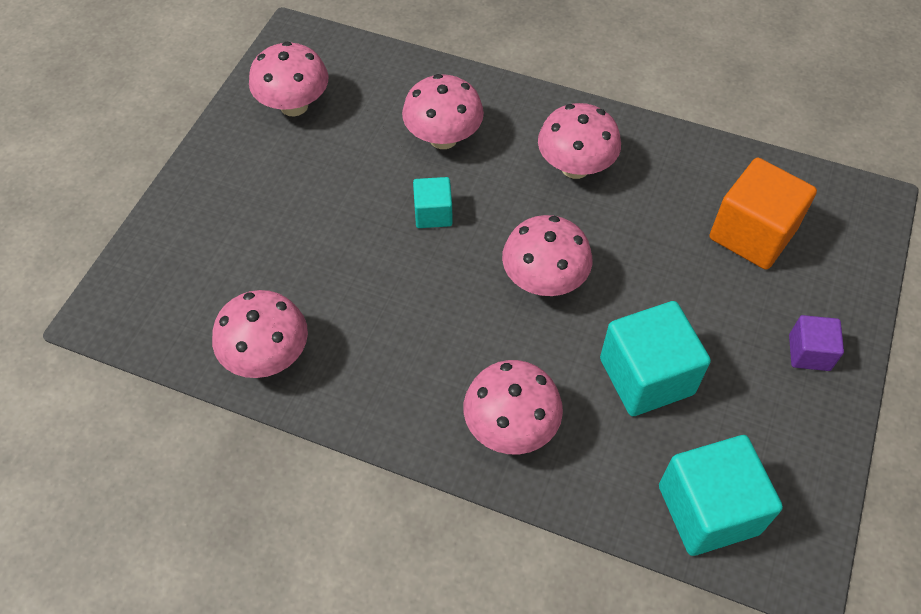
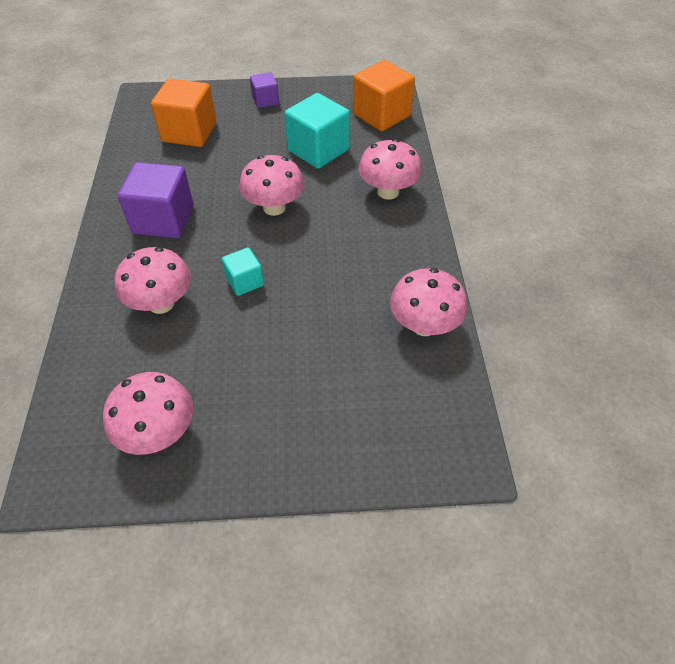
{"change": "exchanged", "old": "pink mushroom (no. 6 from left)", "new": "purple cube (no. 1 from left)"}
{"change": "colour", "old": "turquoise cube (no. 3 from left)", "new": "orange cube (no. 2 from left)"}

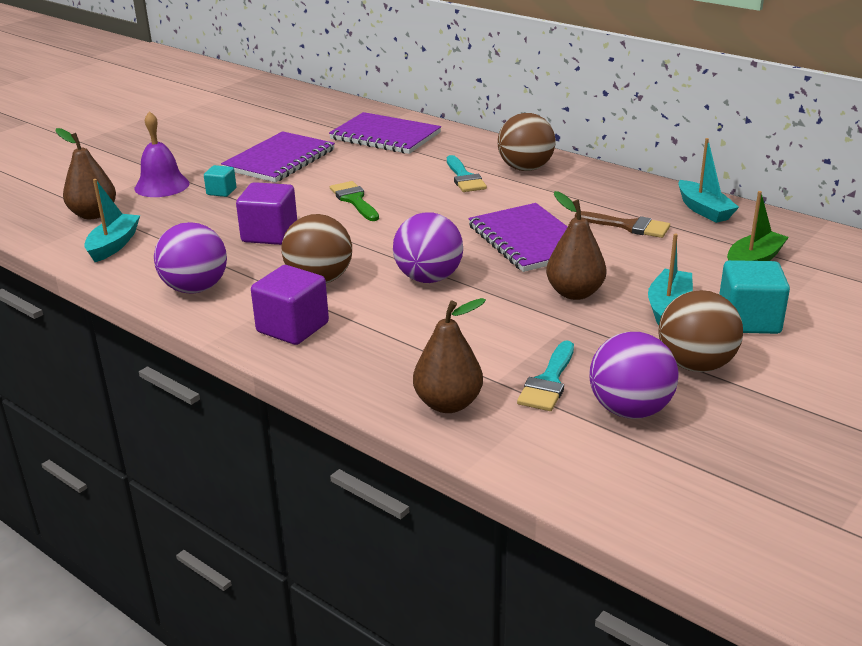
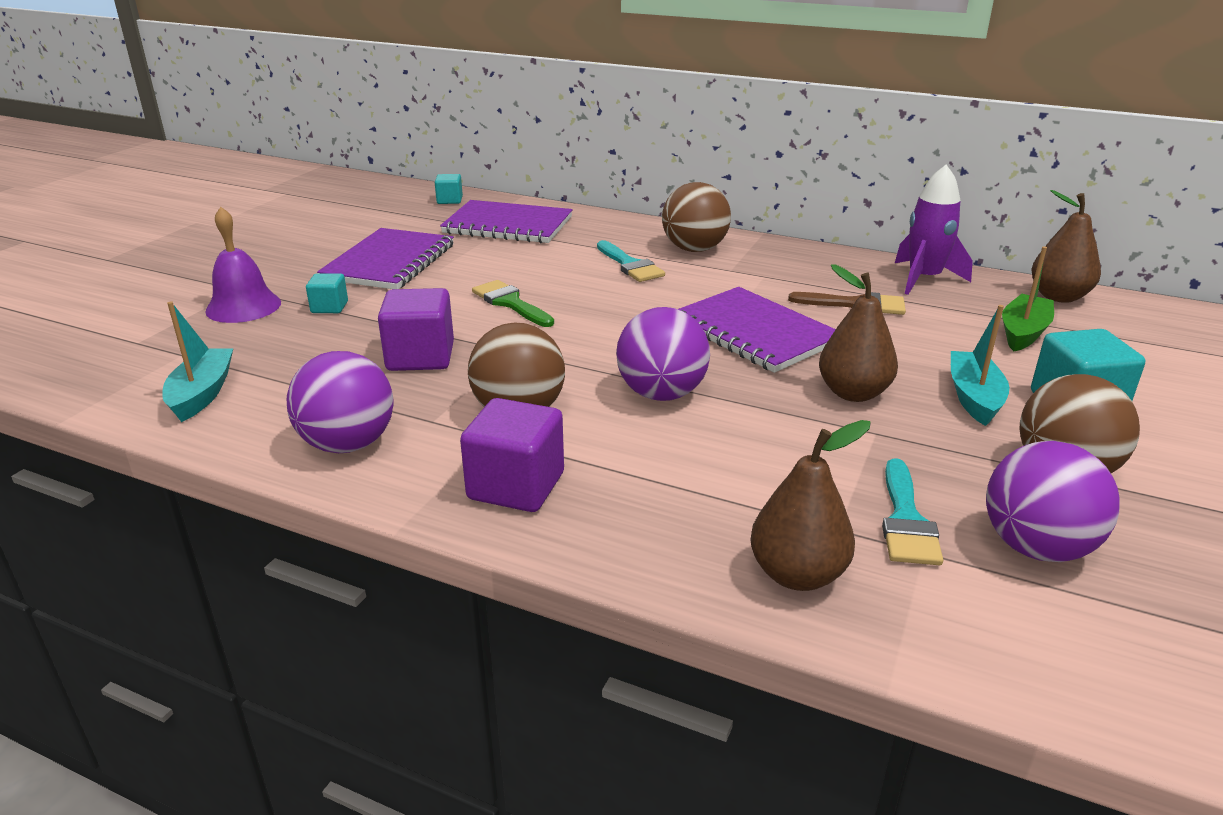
{"change": "appeared", "new": "turquoise cube (no. 2 from left)"}
{"change": "exchanged", "old": "turquoise boat (no. 3 from left)", "new": "purple rocket"}
{"change": "relocated", "old": "brown pear (no. 1 from left in the first image)", "new": "brown pear (no. 3 from left)"}

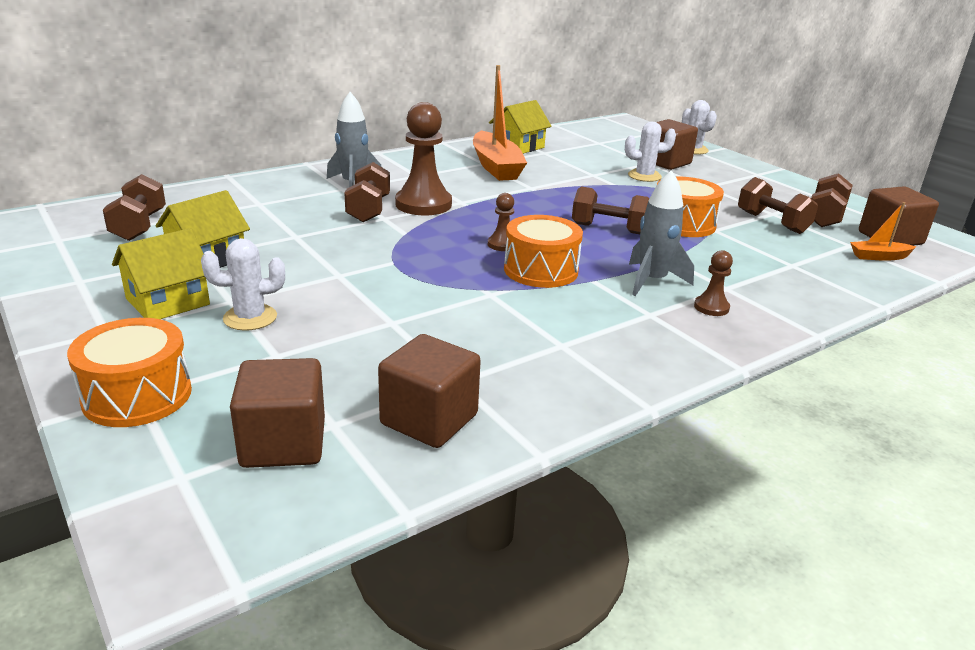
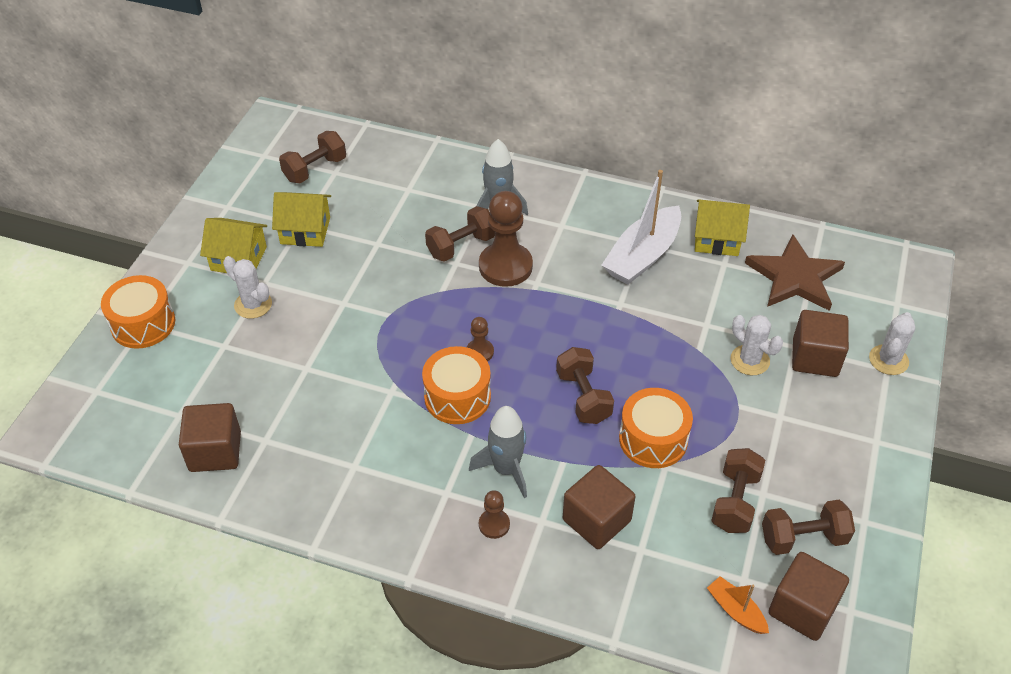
{"change": "relocated", "old": "brown cube (no. 1 from left in the first image)", "new": "brown cube (no. 2 from left)"}
{"change": "colour", "old": "orange boat (no. 1 from left)", "new": "white boat"}
{"change": "appeared", "new": "brown star"}

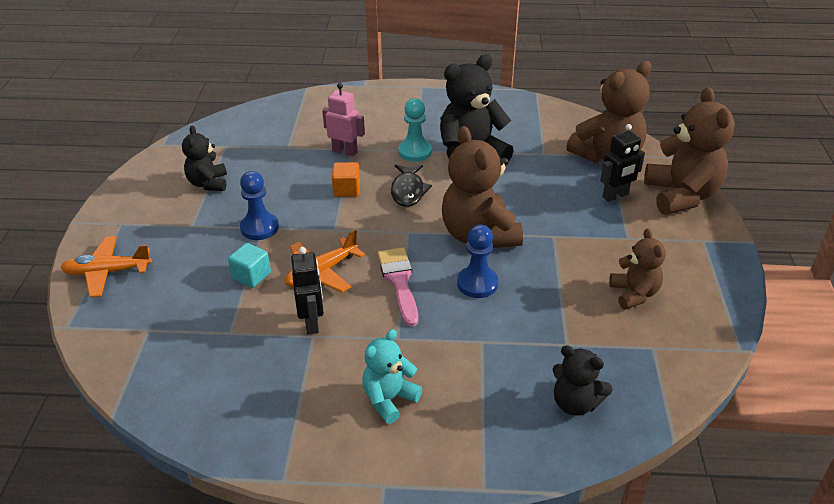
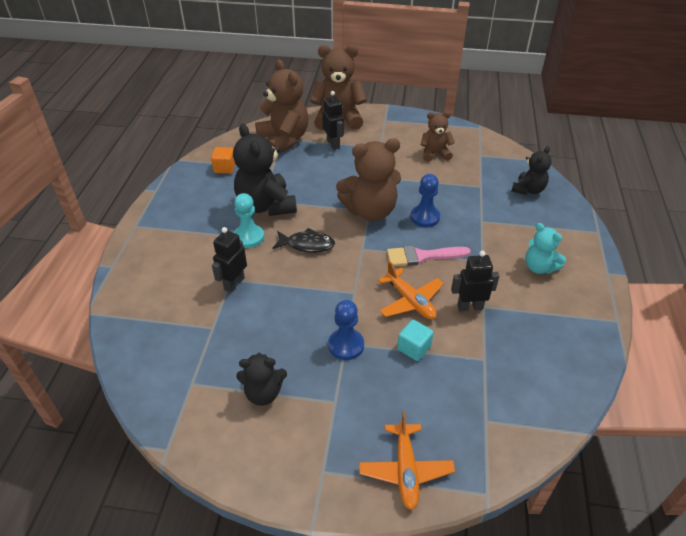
{"change": "relocated", "old": "orange cube"}
{"change": "colour", "old": "pink robot", "new": "black robot (no. 1 from left)"}

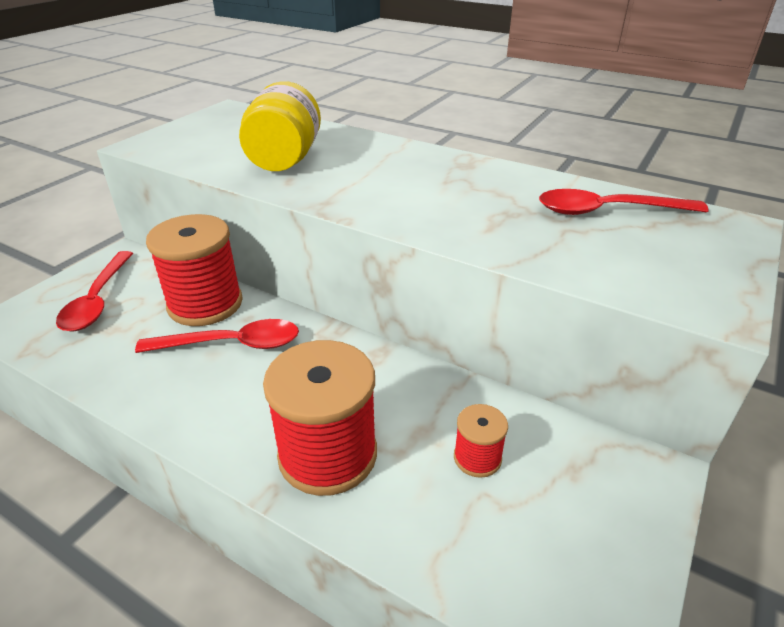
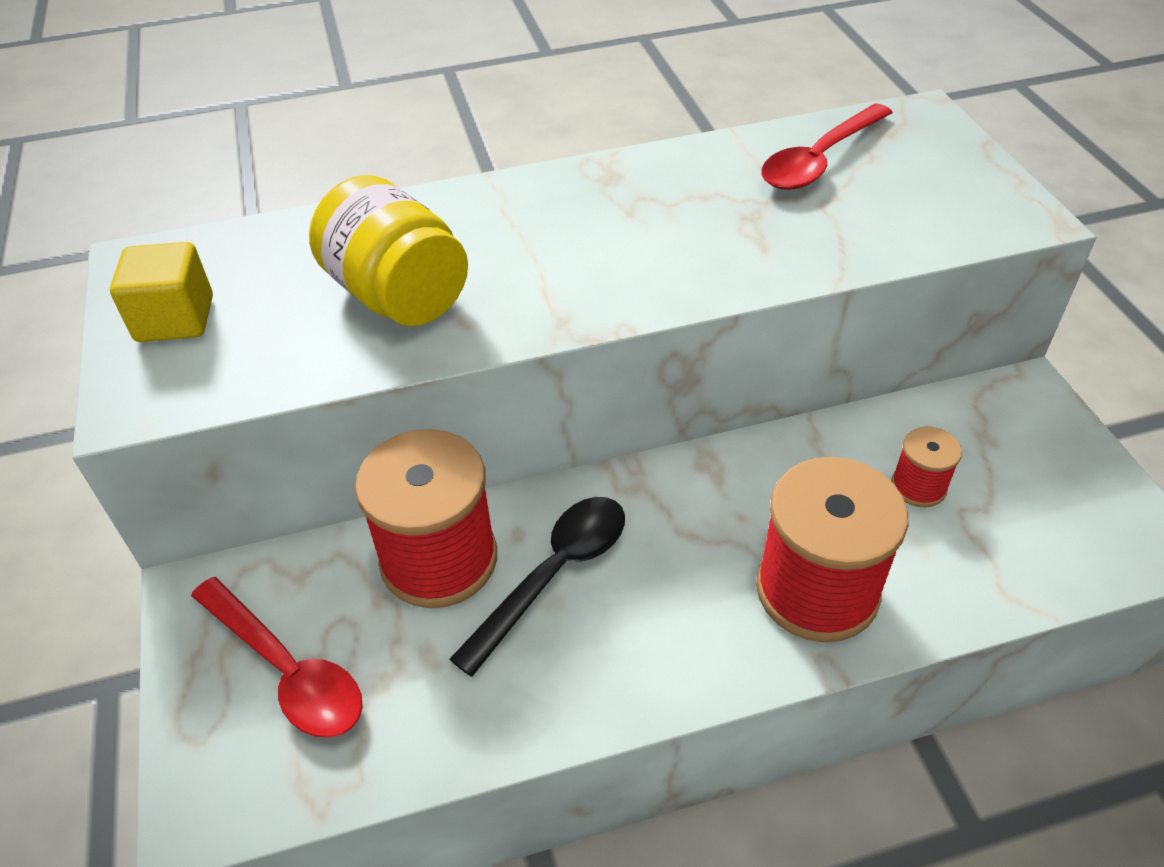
{"change": "appeared", "new": "yellow cube"}
{"change": "colour", "old": "red spoon (no. 2 from left)", "new": "black spoon"}

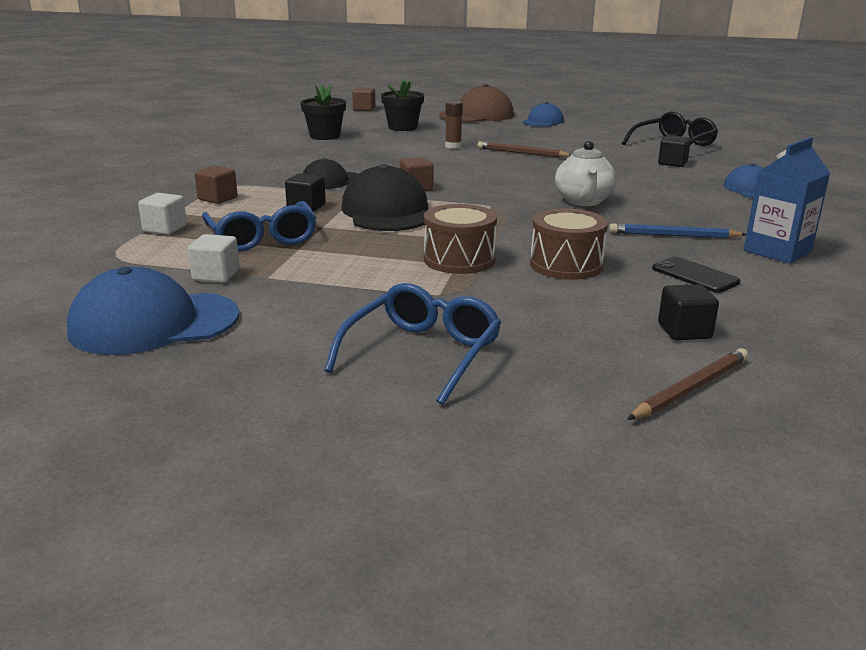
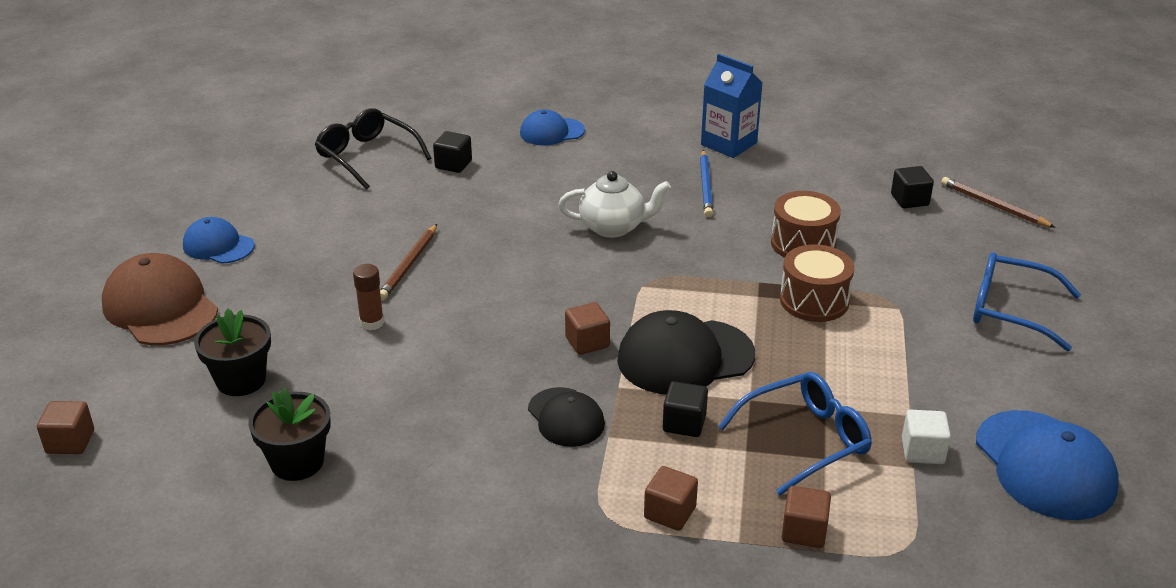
{"change": "colour", "old": "white cube (no. 1 from left)", "new": "brown cube (no. 4 from left)"}
{"change": "missing", "old": "black phone"}

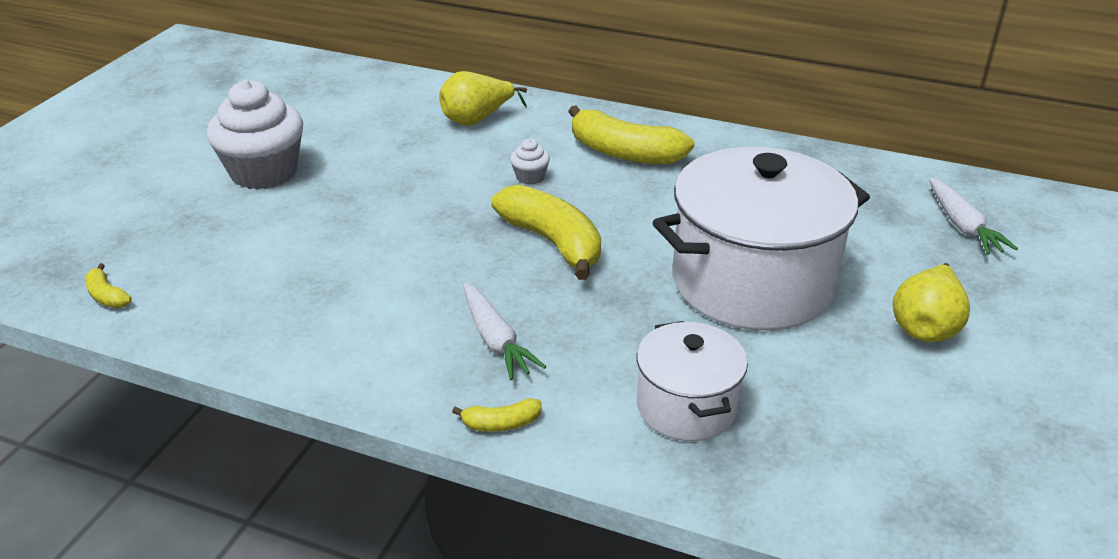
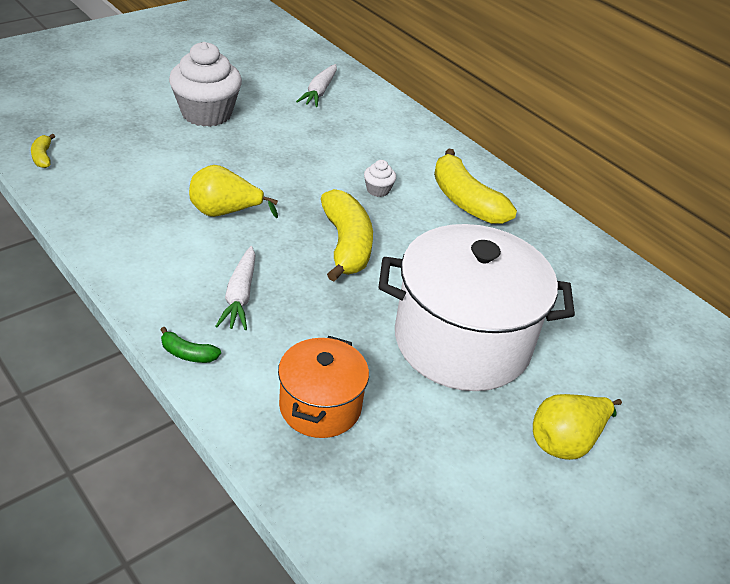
{"change": "colour", "old": "yellow banana (no. 2 from left)", "new": "green banana"}
{"change": "relocated", "old": "yellow pear (no. 1 from left)"}
{"change": "colour", "old": "white pot (no. 1 from left)", "new": "orange pot"}
{"change": "relocated", "old": "white carrot (no. 2 from left)"}

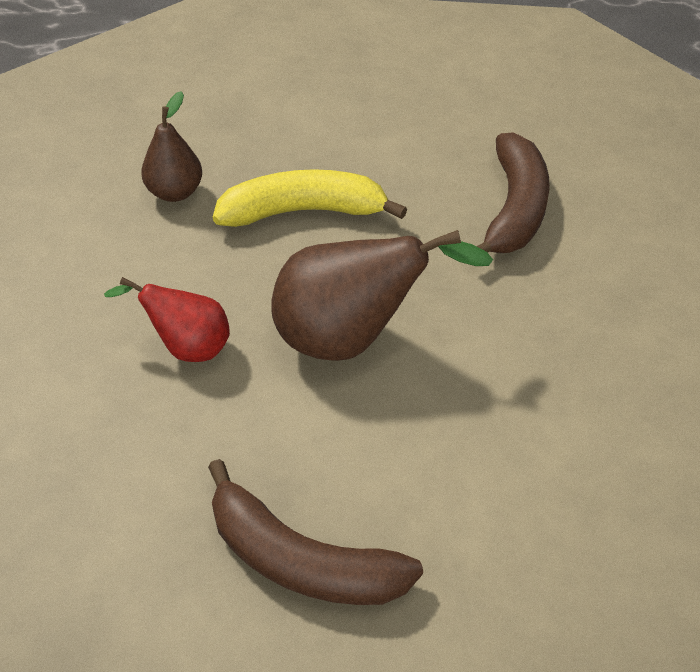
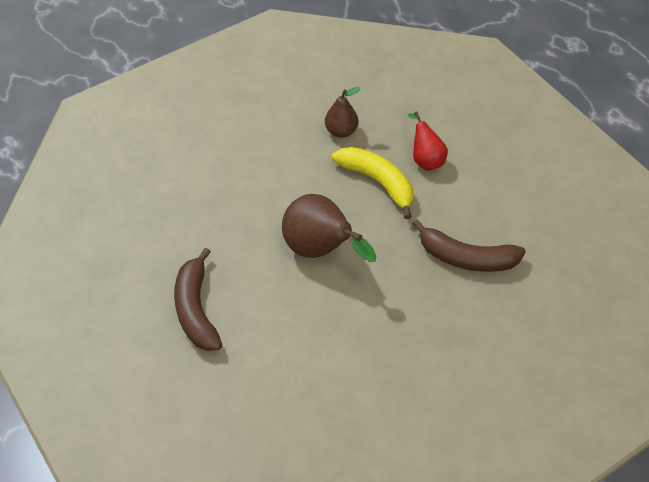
{"change": "relocated", "old": "red pear"}
{"change": "spun", "old": "brown banana (no. 2 from left)", "degrees": 45}

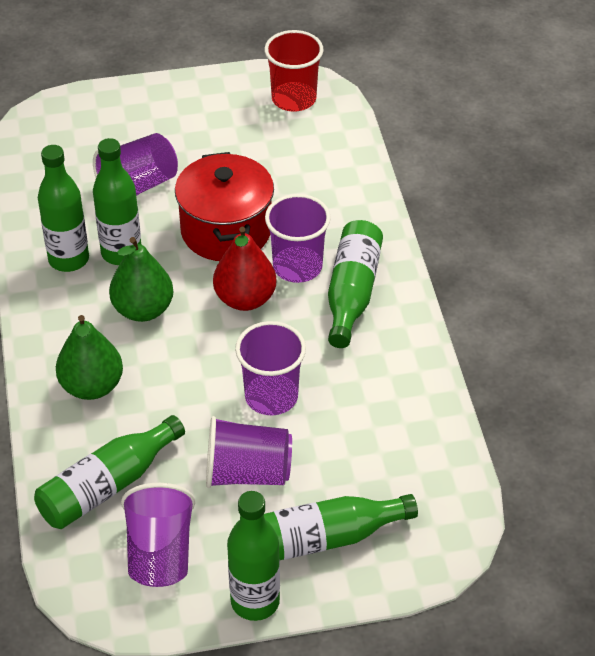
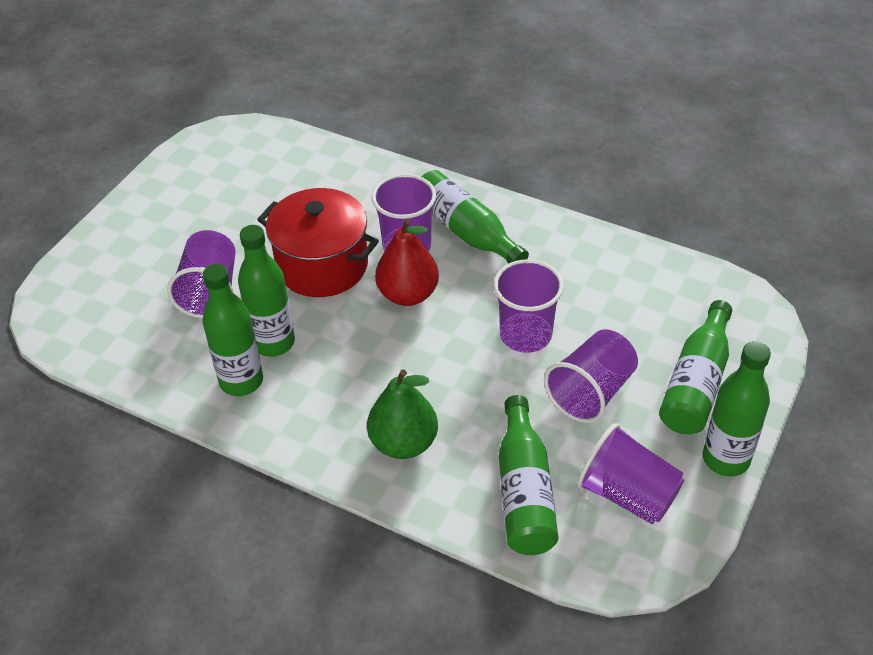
{"change": "missing", "old": "green pear (no. 2 from left)"}
{"change": "missing", "old": "red cup"}

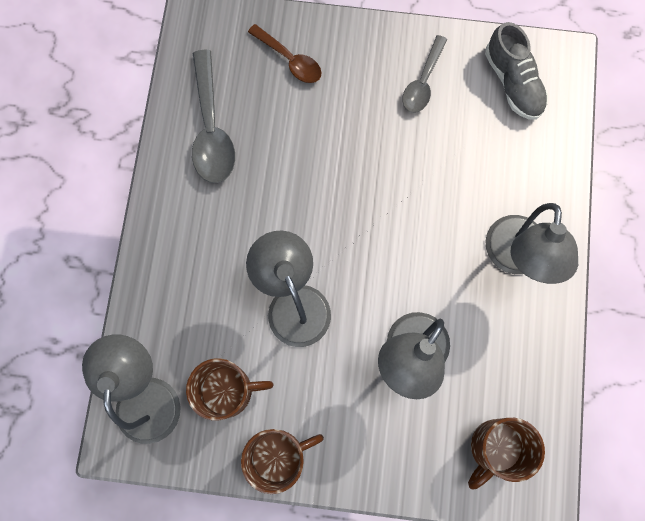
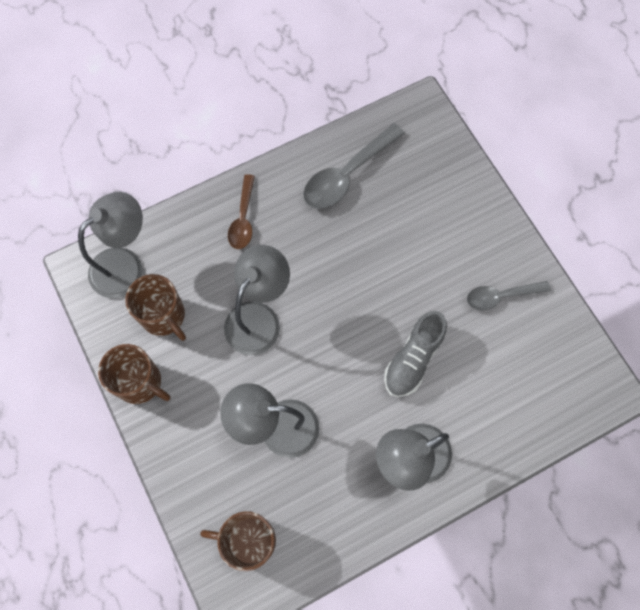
{"change": "relocated", "old": "brown spoon"}
{"change": "relocated", "old": "grey shoe"}

